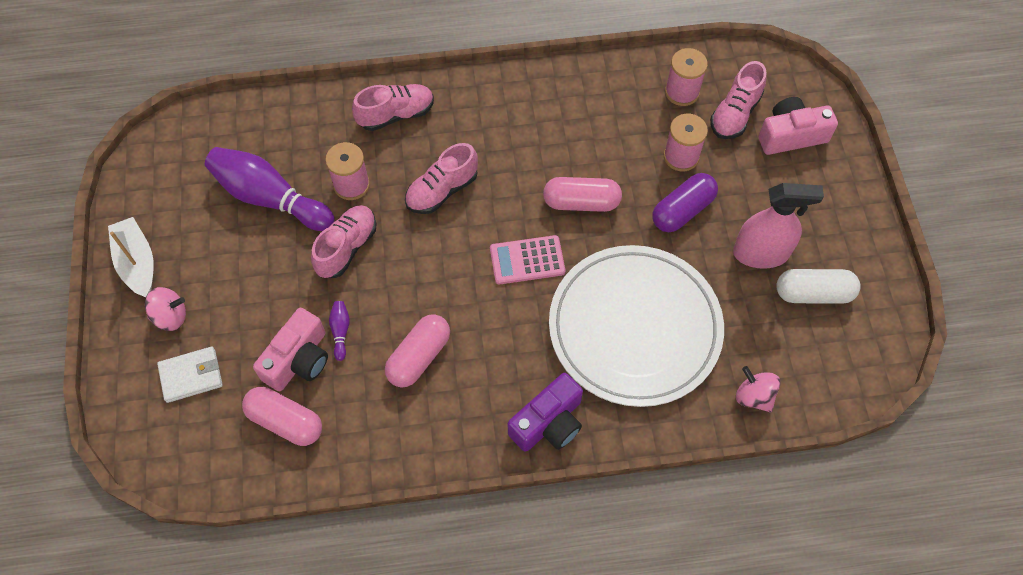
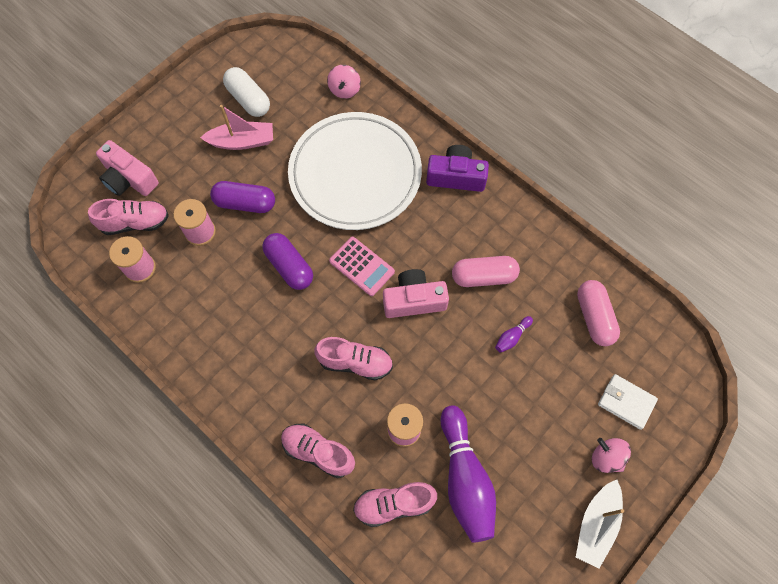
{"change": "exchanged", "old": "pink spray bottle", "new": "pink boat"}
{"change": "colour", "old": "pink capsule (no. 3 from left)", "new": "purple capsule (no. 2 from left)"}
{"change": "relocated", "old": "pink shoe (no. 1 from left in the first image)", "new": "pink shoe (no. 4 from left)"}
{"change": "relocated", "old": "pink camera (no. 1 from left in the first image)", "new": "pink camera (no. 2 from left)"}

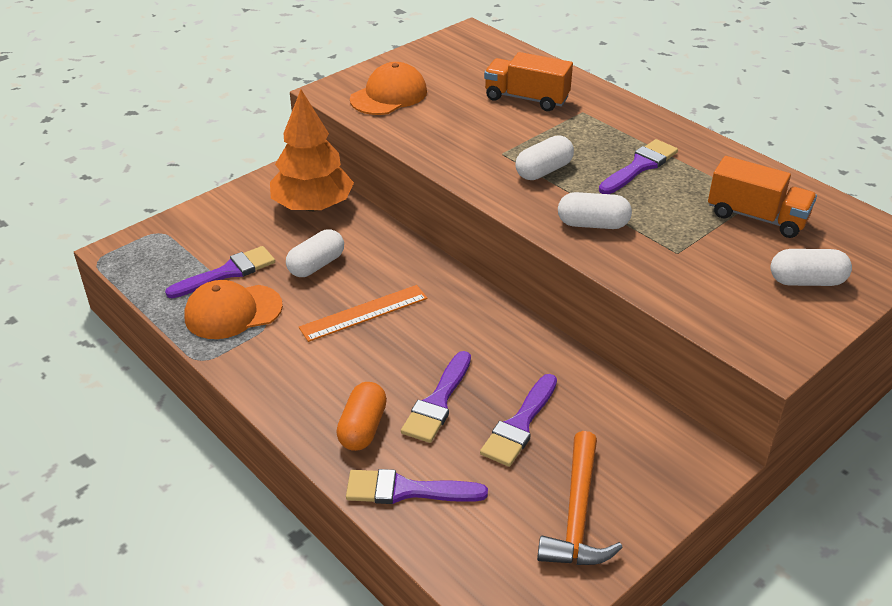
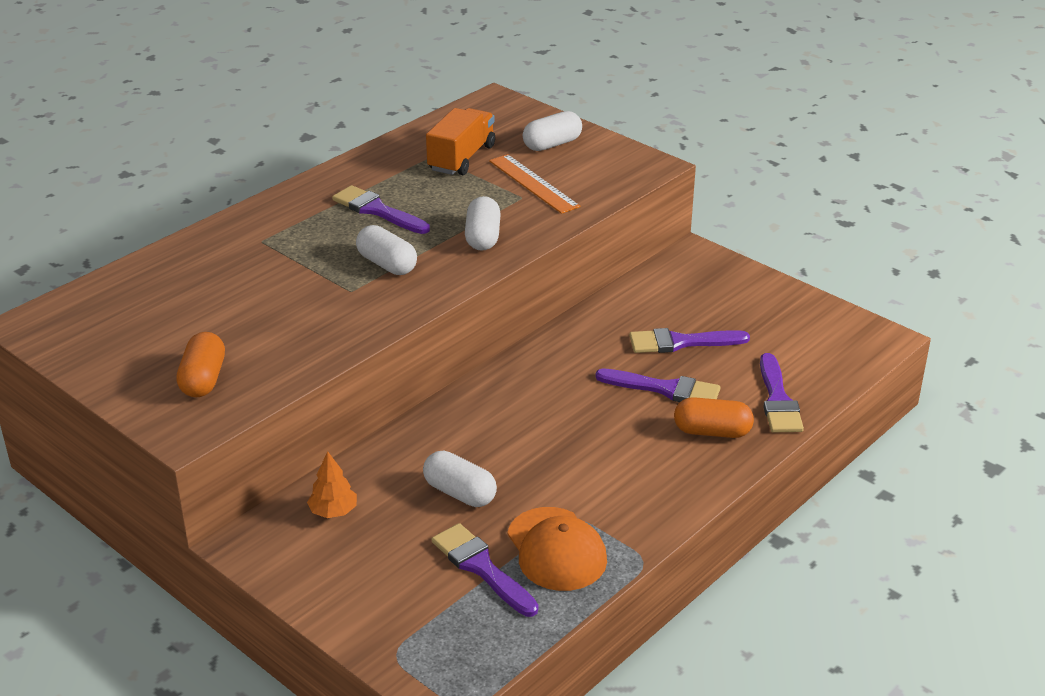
{"change": "exchanged", "old": "orange cap (no. 2 from left)", "new": "orange capsule (no. 1 from left)"}
{"change": "size", "old": "orange tree", "factor": 0.44}
{"change": "relocated", "old": "orange ruler"}
{"change": "spun", "old": "white capsule (no. 4 from left)", "degrees": 60}
{"change": "spun", "old": "purple brush (no. 4 from left)", "degrees": 150}
{"change": "missing", "old": "orange truck (no. 1 from left)"}
{"change": "missing", "old": "orange hammer"}

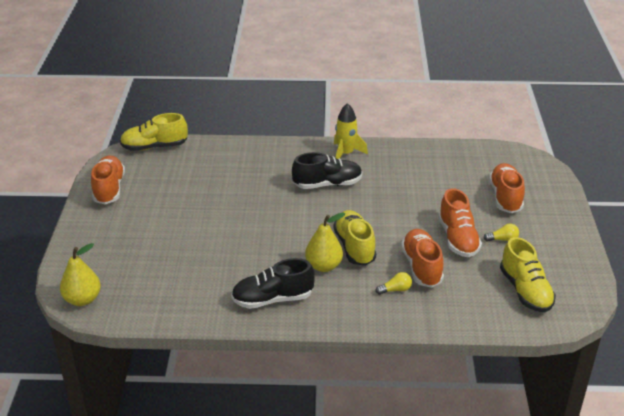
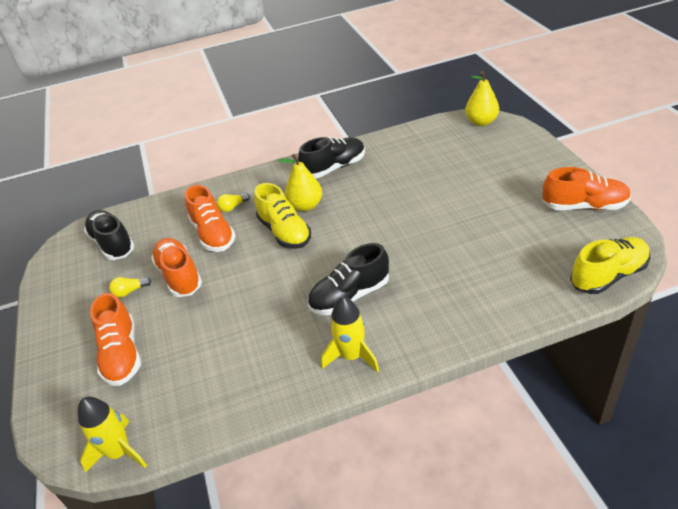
{"change": "appeared", "new": "yellow rocket (no. 1 from left)"}
{"change": "colour", "old": "yellow shoe (no. 3 from left)", "new": "black shoe (no. 1 from left)"}
{"change": "spun", "old": "orange shoe (no. 1 from left in the first image)", "degrees": -60}

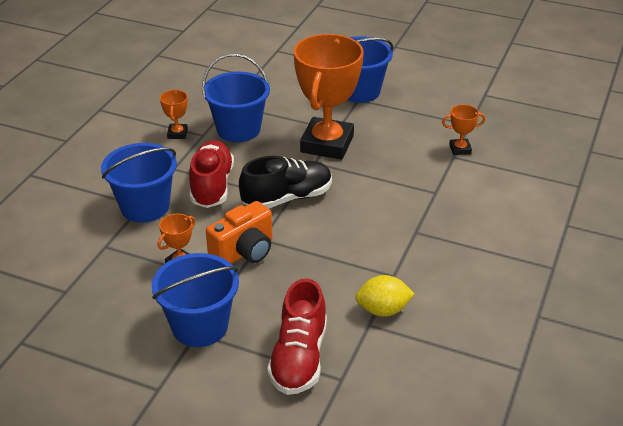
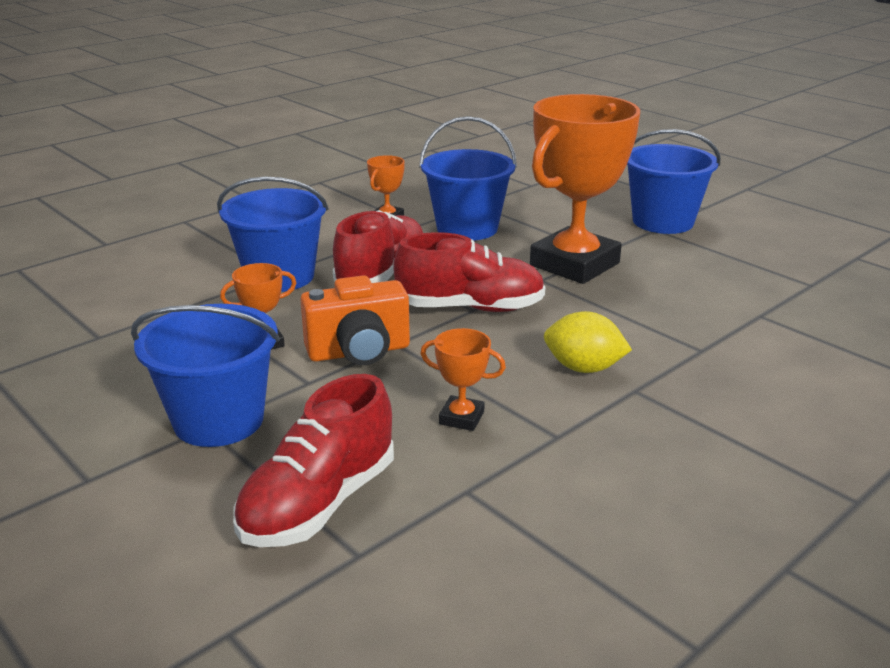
{"change": "colour", "old": "black shoe", "new": "red shoe (no. 3 from left)"}
{"change": "relocated", "old": "orange trophy (no. 4 from left in the first image)", "new": "orange trophy (no. 3 from left)"}
{"change": "relocated", "old": "yellow lemon"}

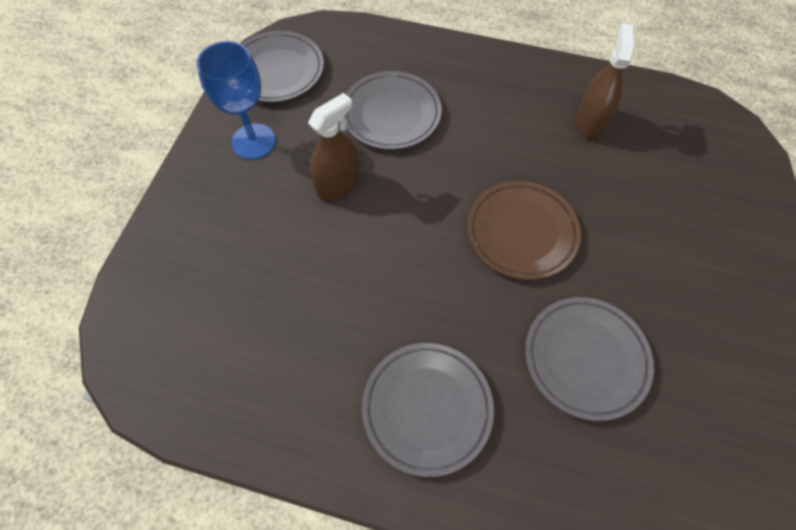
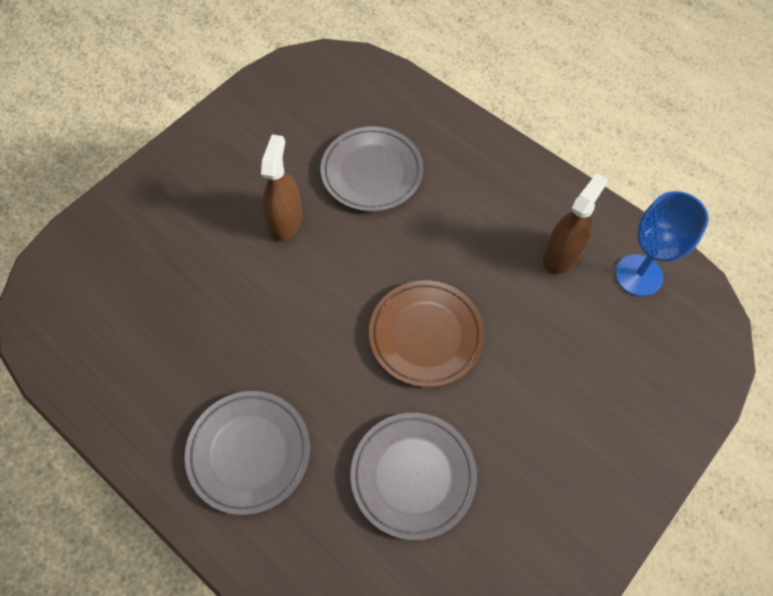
{"change": "spun", "old": "brown spray bottle (no. 1 from left)", "degrees": -60}
{"change": "relocated", "old": "blue goblet"}
{"change": "missing", "old": "grey plate (no. 1 from left)"}

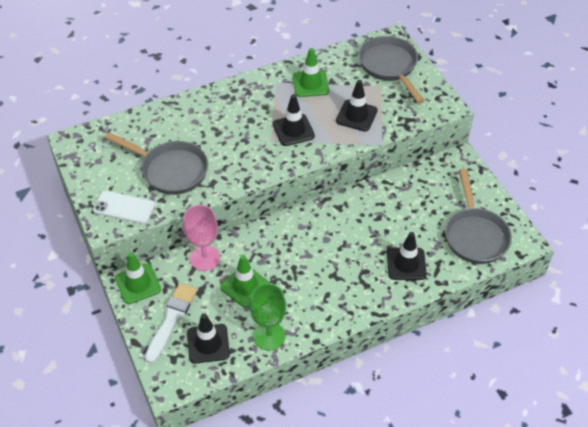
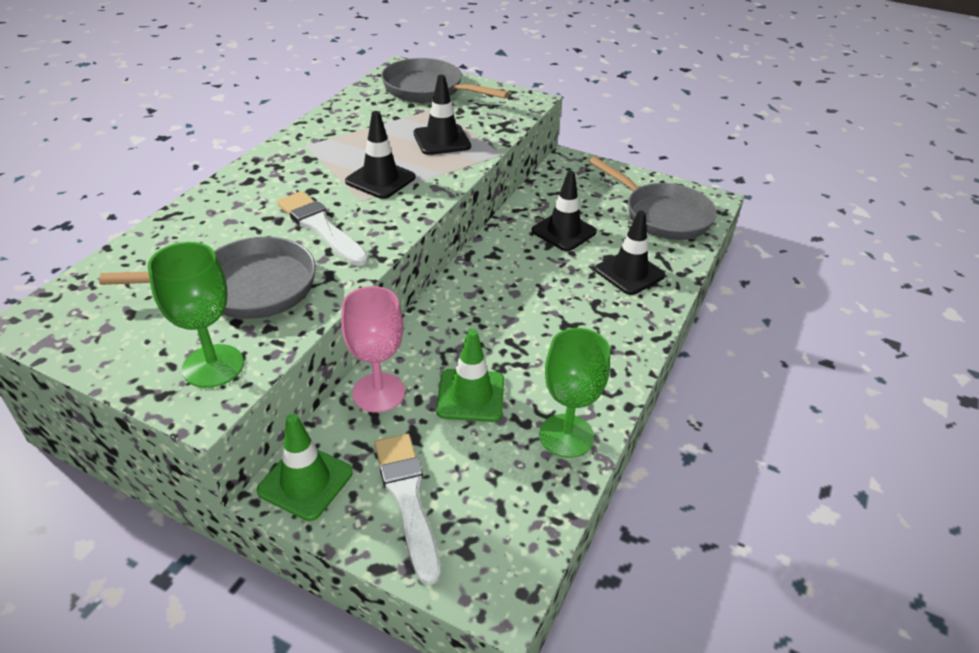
{"change": "exchanged", "old": "white phone", "new": "green goblet (no. 1 from left)"}
{"change": "appeared", "new": "white brush (no. 1 from left)"}
{"change": "relocated", "old": "black traffic cone (no. 1 from left in the first image)", "new": "black traffic cone (no. 3 from left)"}
{"change": "missing", "old": "green traffic cone (no. 3 from left)"}

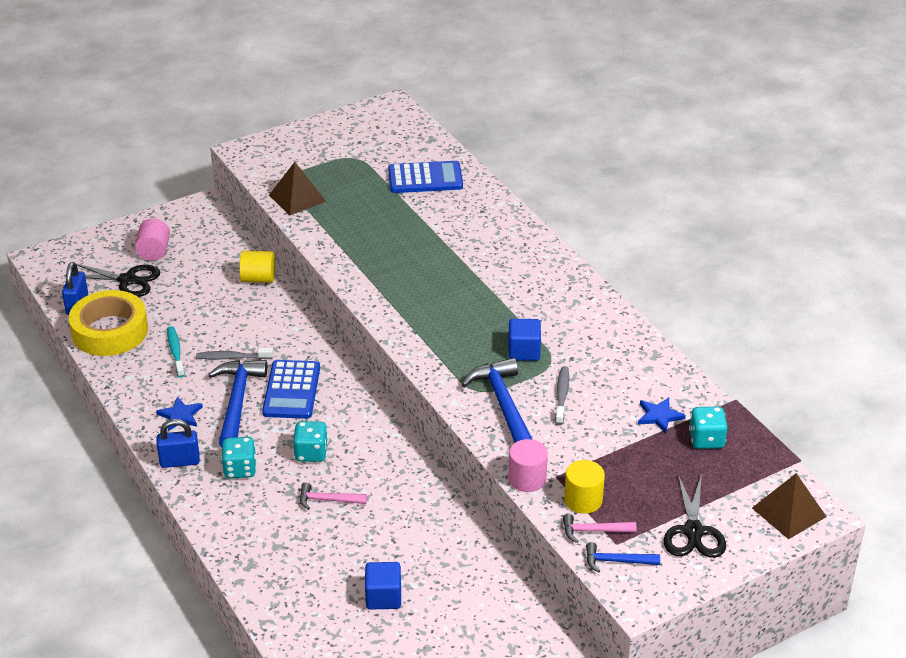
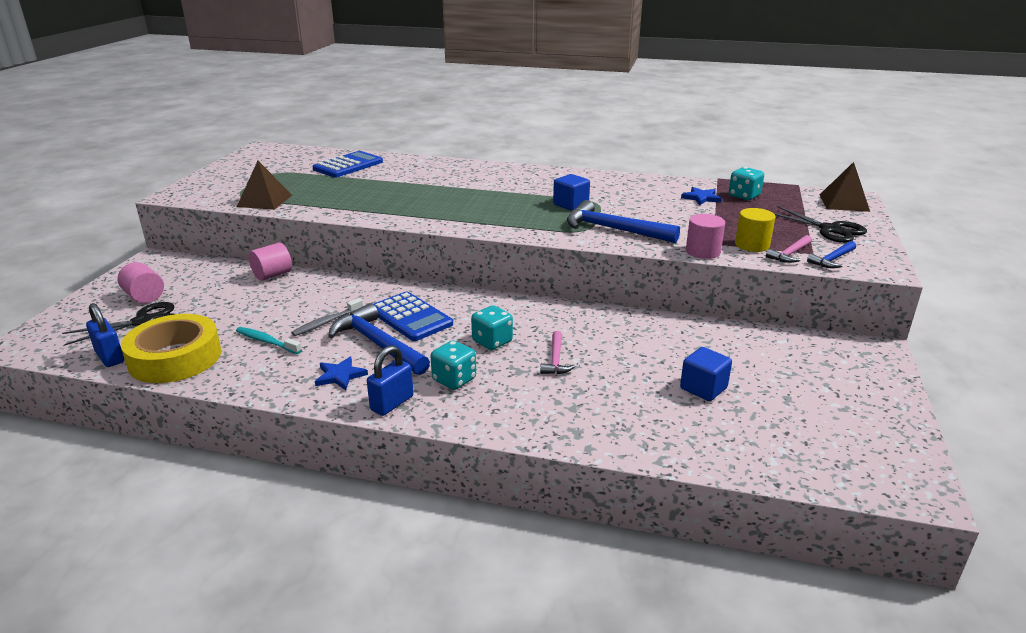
{"change": "colour", "old": "yellow cylinder (no. 1 from left)", "new": "pink cylinder (no. 2 from left)"}
{"change": "spun", "old": "pink hammer (no. 1 from left)", "degrees": -45}
{"change": "missing", "old": "grey toothbrush (no. 2 from left)"}

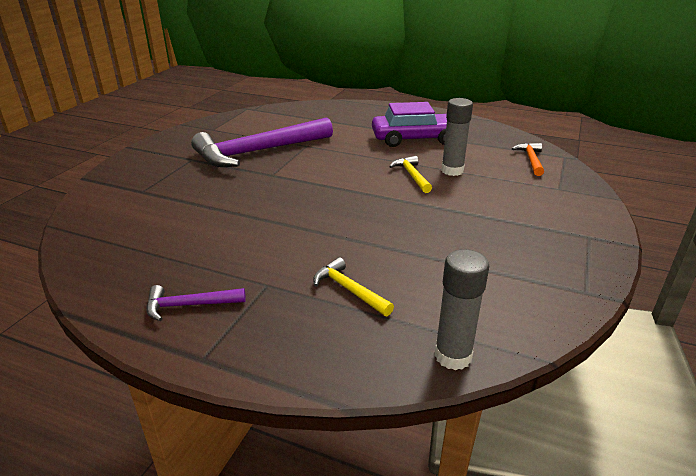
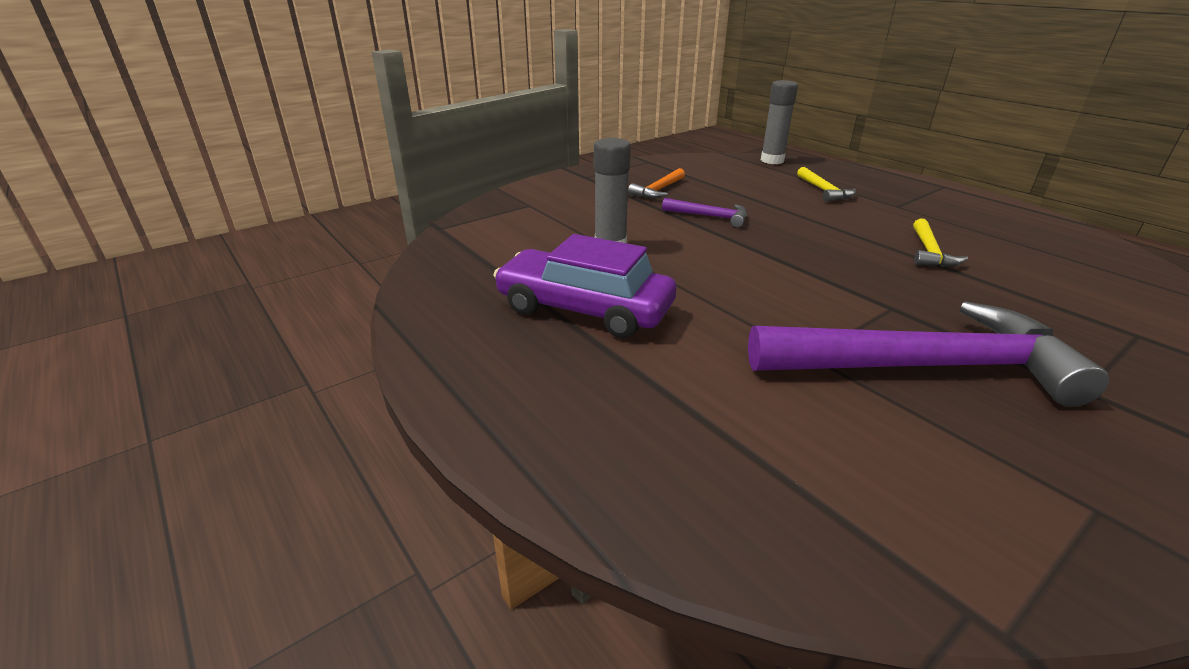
{"change": "relocated", "old": "orange hammer"}
{"change": "relocated", "old": "purple hammer (no. 1 from left)"}
{"change": "relocated", "old": "yellow hammer (no. 2 from left)"}

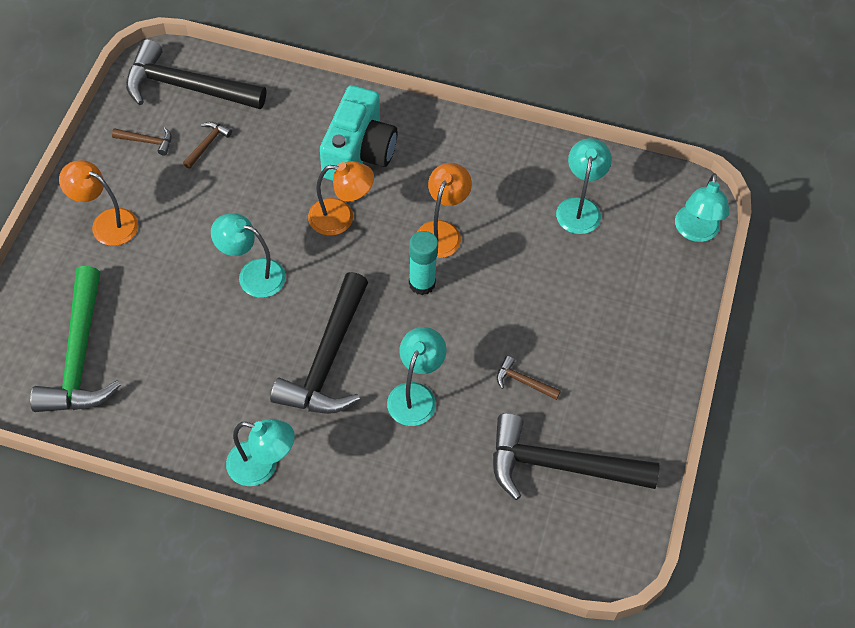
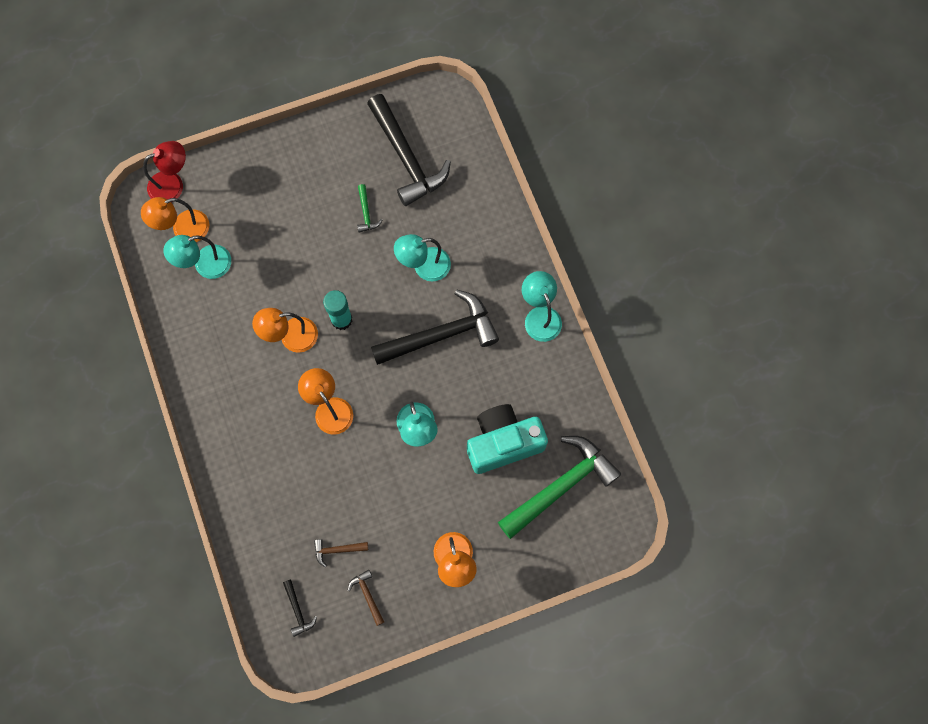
{"change": "appeared", "new": "orange lamp (no. 1 from left)"}
{"change": "colour", "old": "turquoise lamp (no. 5 from left)", "new": "red lamp"}
{"change": "size", "old": "black hammer (no. 1 from left)", "factor": 0.41}
{"change": "colour", "old": "brown hammer (no. 3 from left)", "new": "green hammer (no. 1 from left)"}
{"change": "relocated", "old": "turquoise camera"}

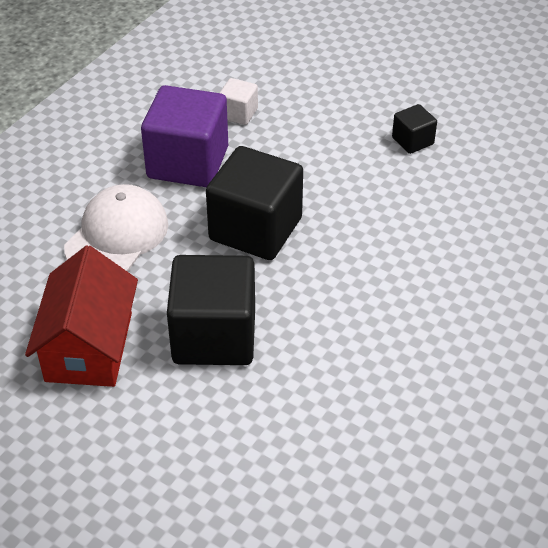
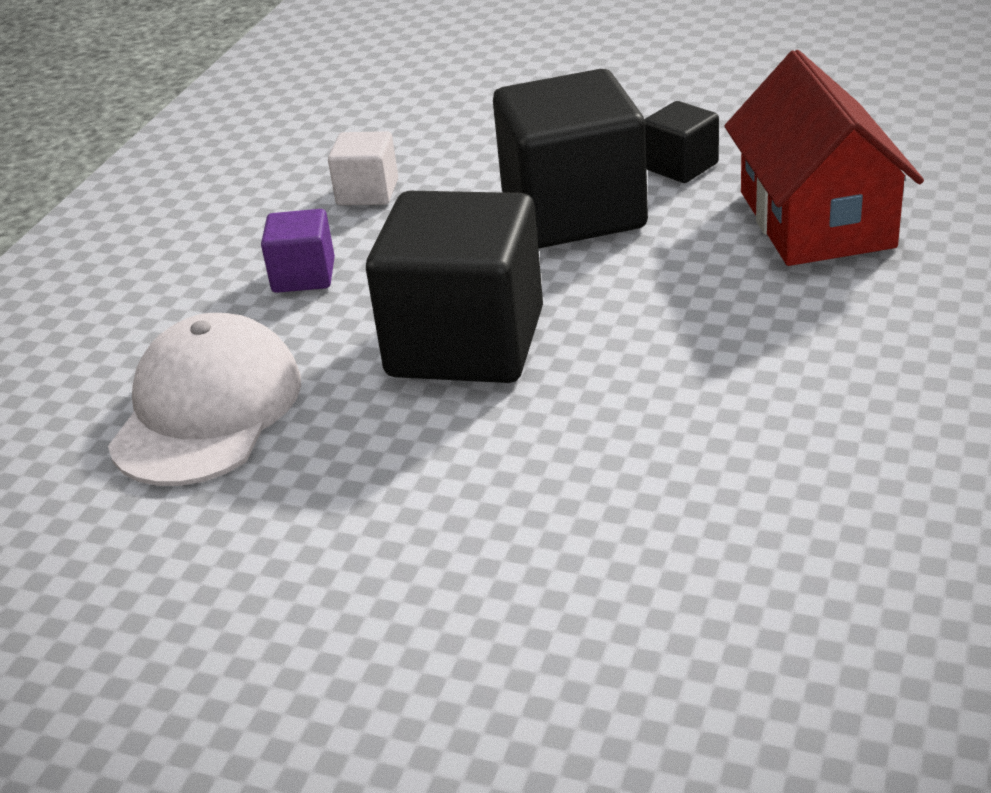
{"change": "size", "old": "purple cube", "factor": 0.47}
{"change": "relocated", "old": "black cube (no. 1 from left in the first image)", "new": "black cube (no. 2 from left)"}
{"change": "relocated", "old": "red house"}

